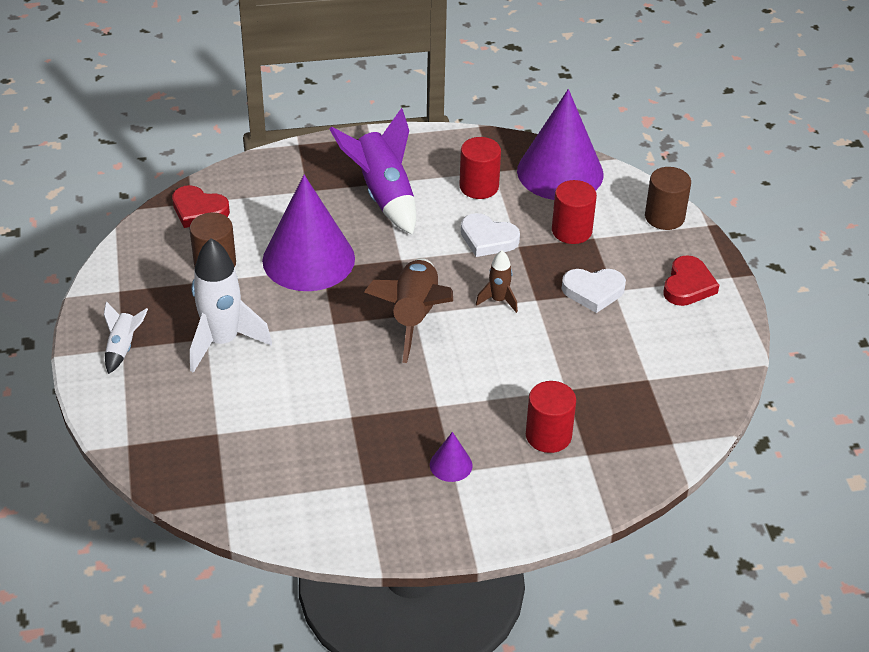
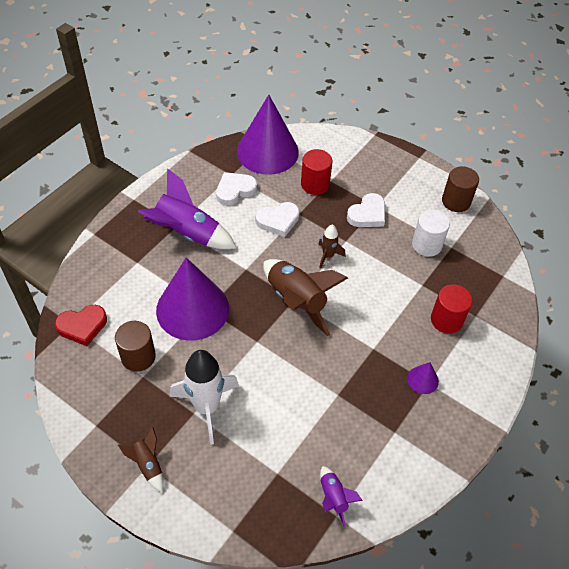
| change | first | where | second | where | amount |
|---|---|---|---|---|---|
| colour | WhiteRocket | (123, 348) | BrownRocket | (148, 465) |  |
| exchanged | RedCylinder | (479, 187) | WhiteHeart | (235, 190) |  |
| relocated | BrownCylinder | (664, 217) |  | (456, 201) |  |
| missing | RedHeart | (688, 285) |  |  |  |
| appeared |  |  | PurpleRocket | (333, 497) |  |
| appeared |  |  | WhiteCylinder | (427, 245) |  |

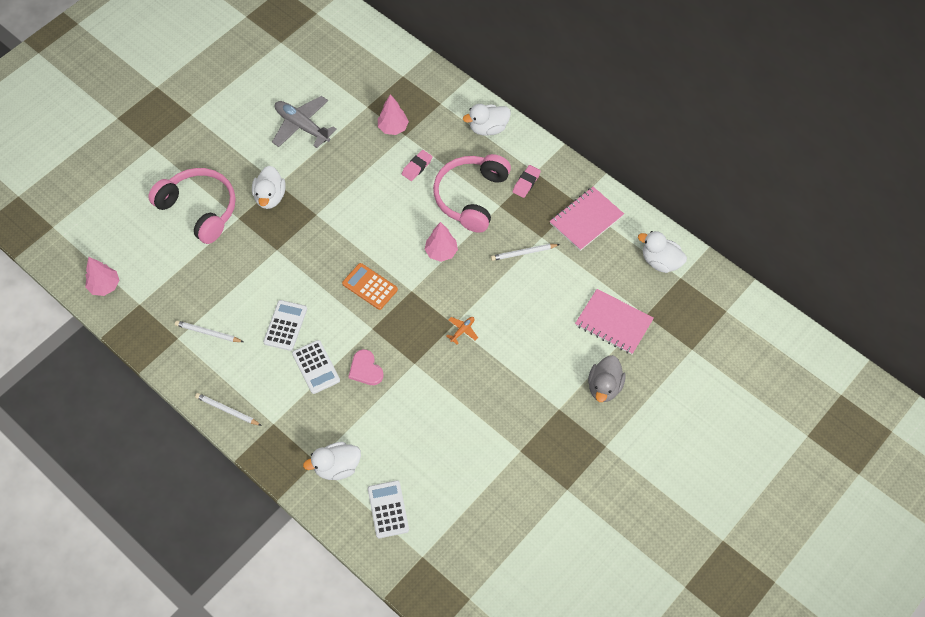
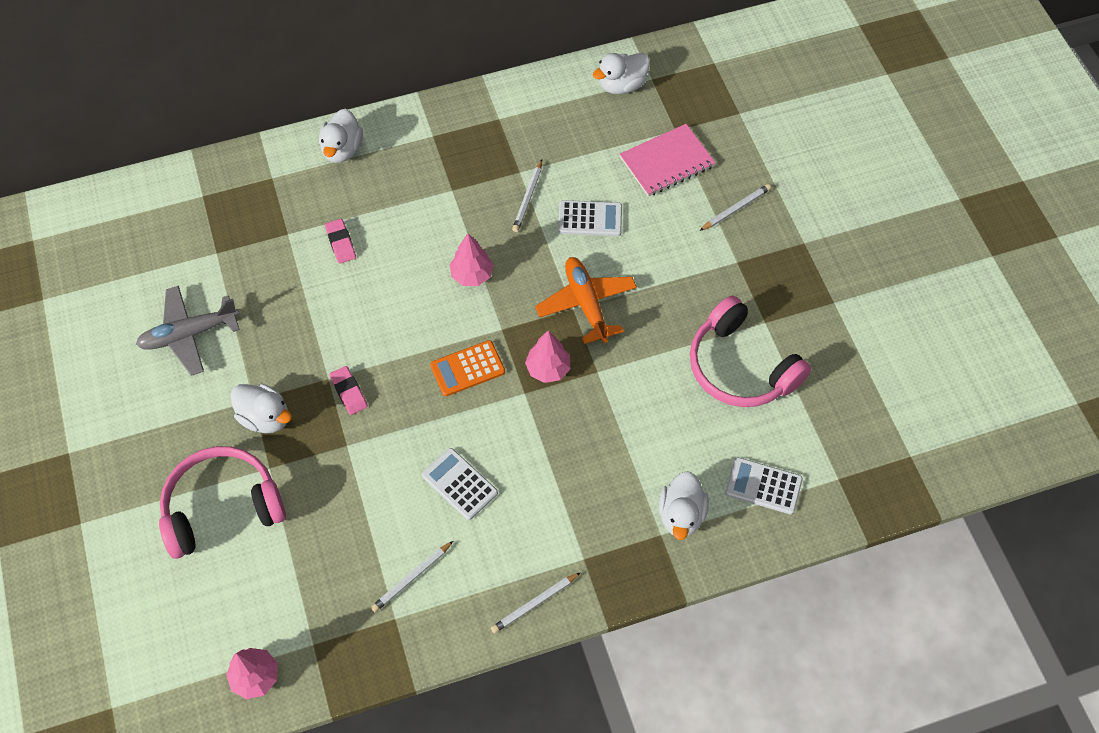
| change | first | where | second | where | amount |
|---|---|---|---|---|---|
| relocated | WhiteCalculator | (316, 367) |  | (590, 219) |  |
| missing | PinkHeart | (365, 369) |  |  |  |
| relocated | PinkTree | (393, 128) |  | (548, 369) |  |
| relocated | PinkHeadphones | (471, 197) |  | (740, 367) |  |
| size | OrangePlane | (462, 331) |  | (586, 304) | x2.23 |
| relocated | PinkEraser | (526, 183) |  | (349, 392) |  |
| missing | PinkNotebook | (586, 220) |  |  |  |
| exchanged | GreyDuck | (604, 387) | WhitePencil | (736, 209) |  |

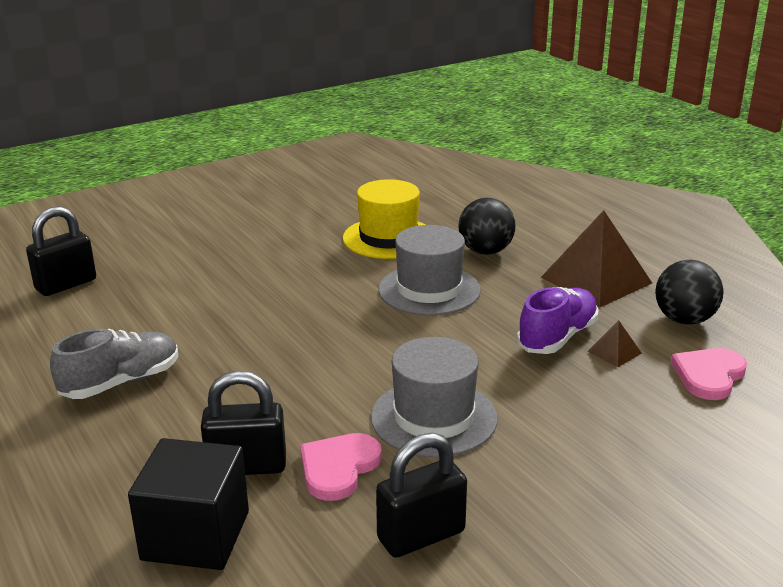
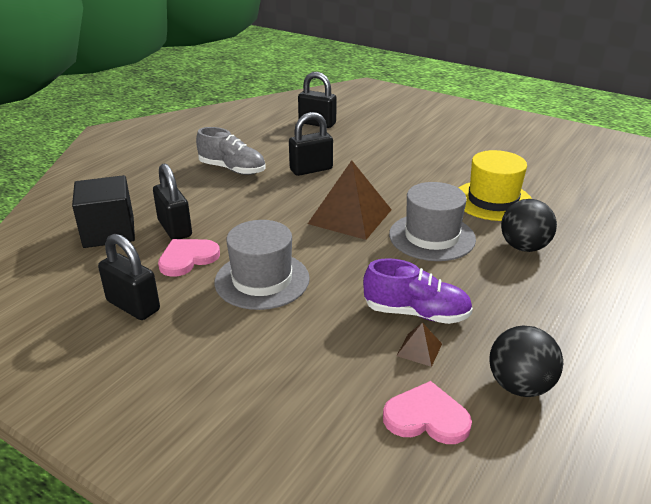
| change | first | where | second | where | amount |
|---|---|---|---|---|---|
| spun | PinkHeart | (338, 468) |  | (187, 258) | 45 degrees counterclockwise |
| relocated | BrownPyramid | (596, 280) |  | (350, 216) |  |
| appeared |  |  | BlackPadlock | (311, 169) |  |

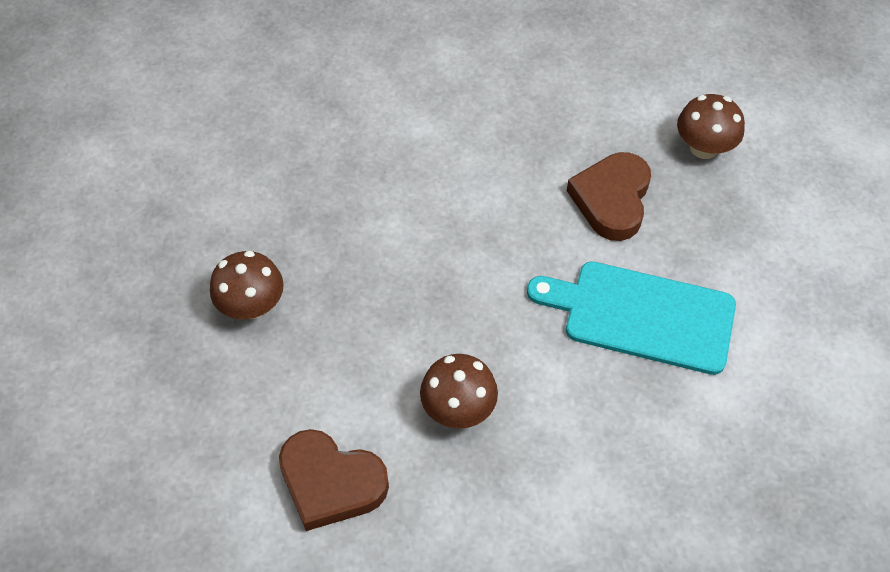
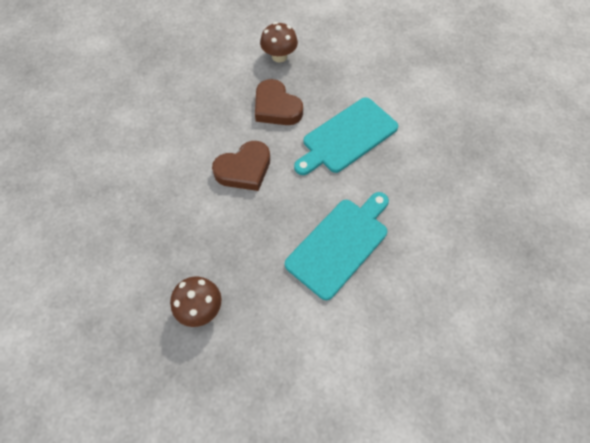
| change | first | where | second | where | amount |
|---|---|---|---|---|---|
| relocated | BrownHeart | (331, 482) |  | (244, 169) |  |
| exchanged | BrownMushroom | (458, 408) | TurquoiseCuttingBoard | (340, 244) |  |

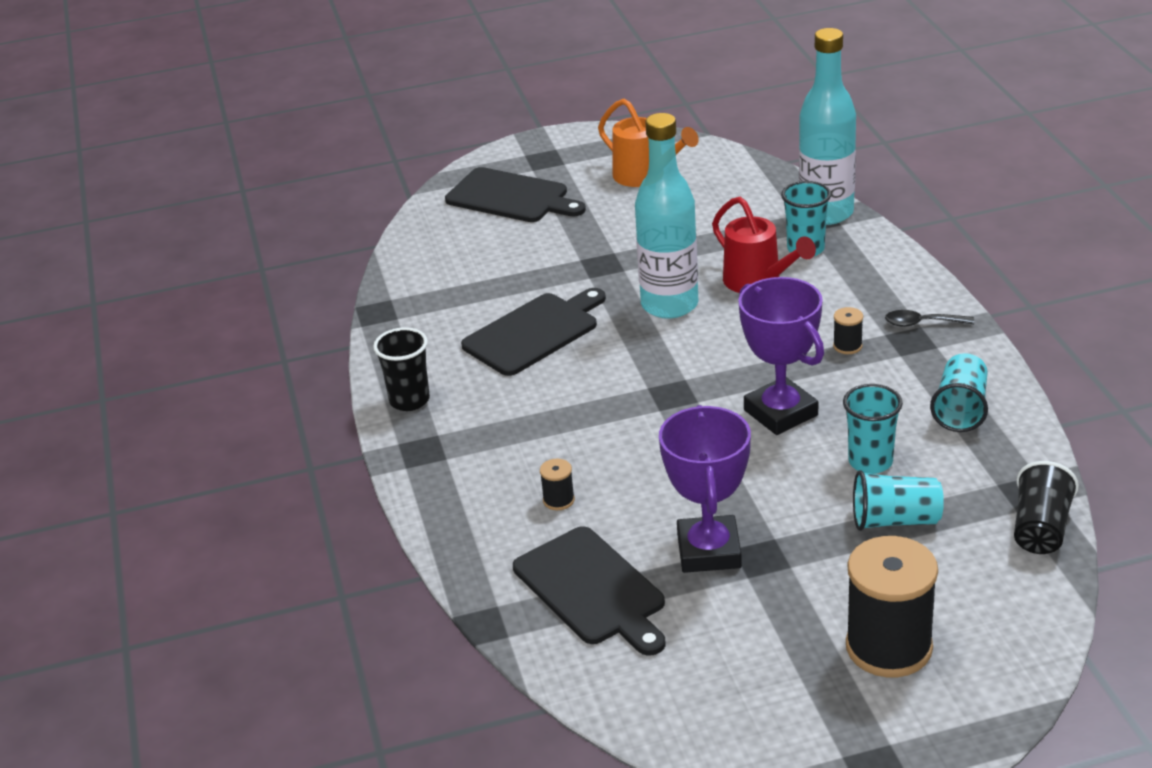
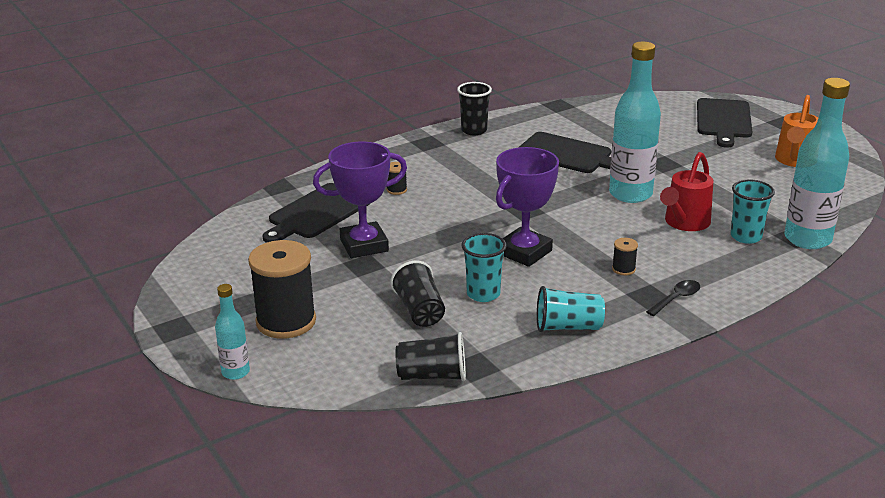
| change | first | where | second | where | amount |
|---|---|---|---|---|---|
| colour | TurquoiseCup | (895, 520) | BlackCup | (420, 311) |  |
| spun | BlackSpoon | (922, 323) |  | (676, 298) | 60 degrees clockwise |
| appeared |  |  | TurquoiseBottle | (235, 372) |  |

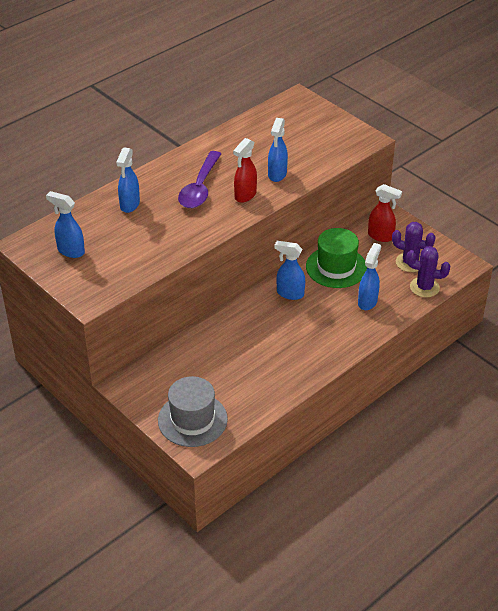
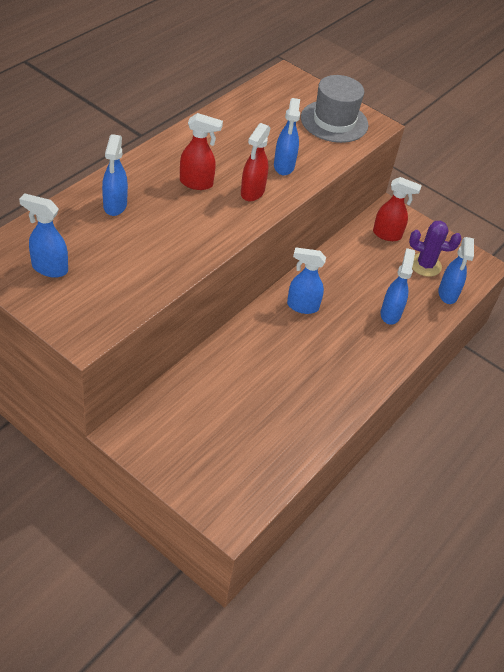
| change | first | where | second | where | amount |
|---|---|---|---|---|---|
| relocated | GreyHat | (192, 420) |  | (334, 121) |  |
| exchanged | PurpleSpoon | (200, 188) | RedSprayBottle | (197, 183) |  |
| missing | GreenHat | (336, 267) |  |  |  |
| exchanged | PurpleCactus | (424, 287) | BlueSprayBottle | (447, 294) |  |

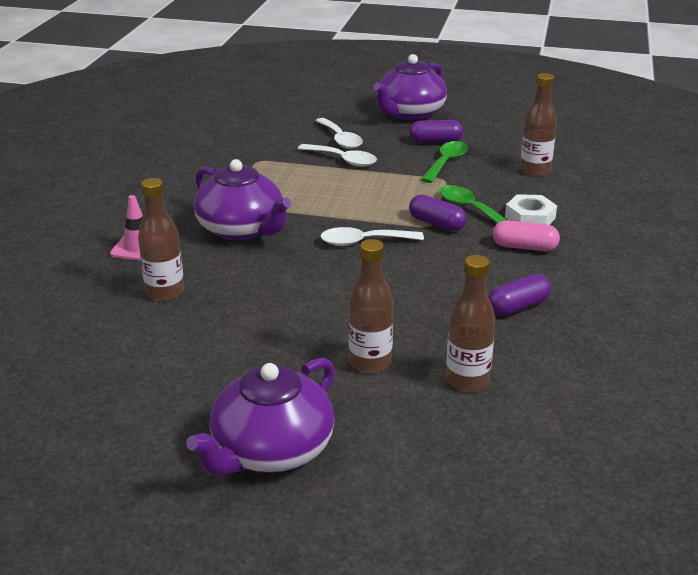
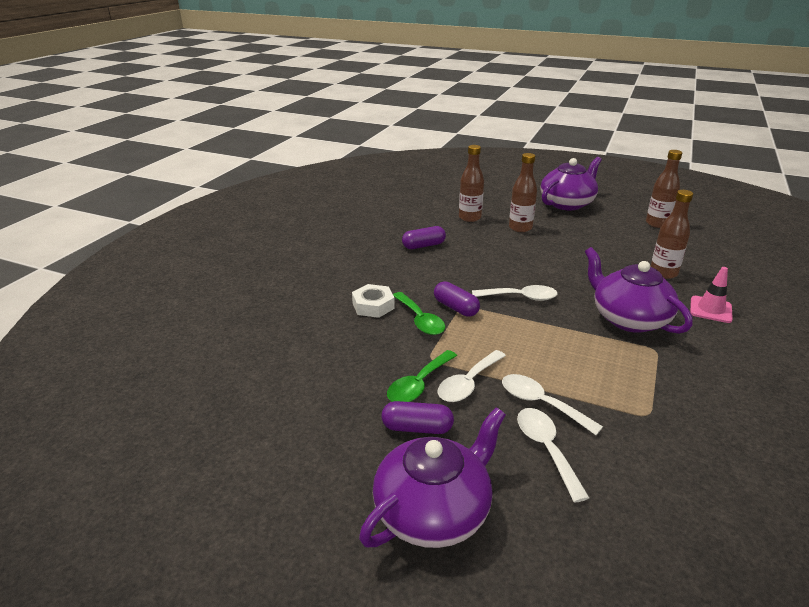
| change | first | where | second | where | amount |
|---|---|---|---|---|---|
| missing | PinkCapsule | (524, 247) |  |  |  |
| relocated | BrownBottle | (534, 170) |  | (657, 224) |  |
| appeared |  |  | WhiteSpoon | (468, 383) |  |

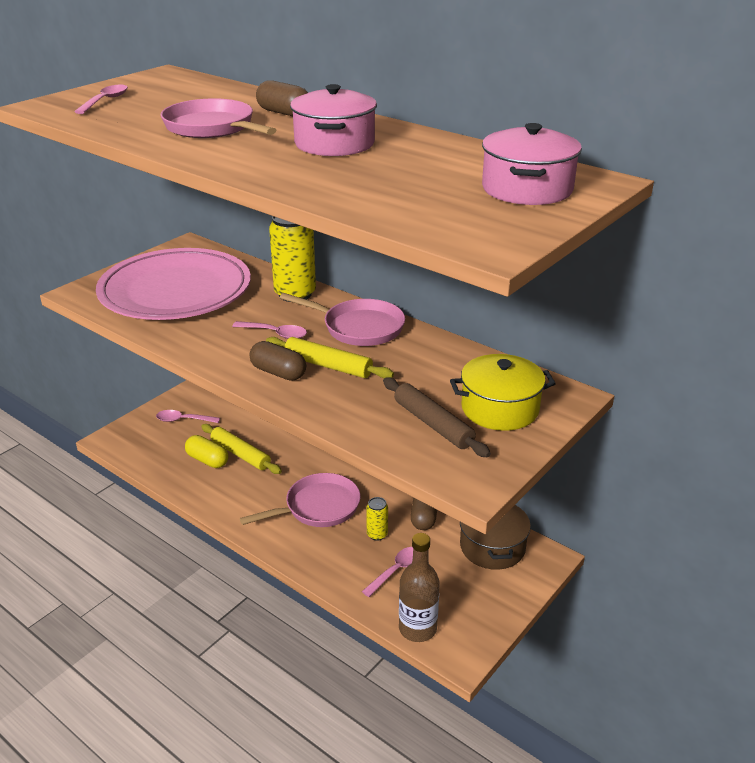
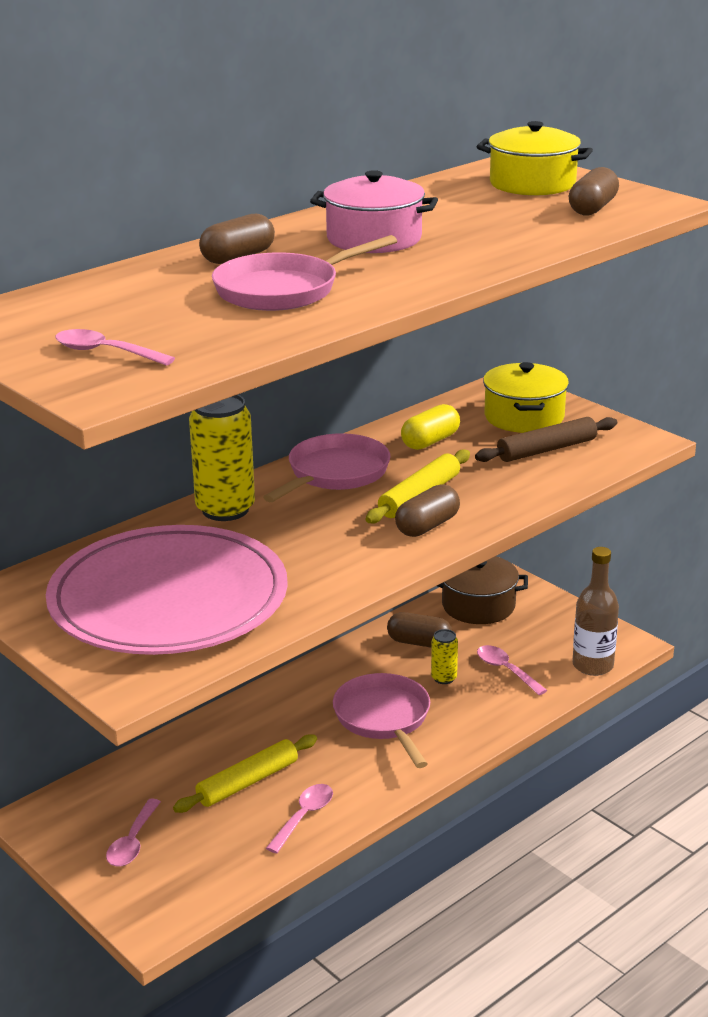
| change | first | where | second | where | amount |
|---|---|---|---|---|---|
| relocated | YellowCapsule | (207, 460) |  | (430, 441) |  |
| relocated | PinkSpoon | (275, 334) |  | (304, 817) |  |
| colour | PinkPot | (527, 189) | YellowPot | (532, 184) |  |
| appeared |  |  | BrownCapsule | (593, 208) |  |

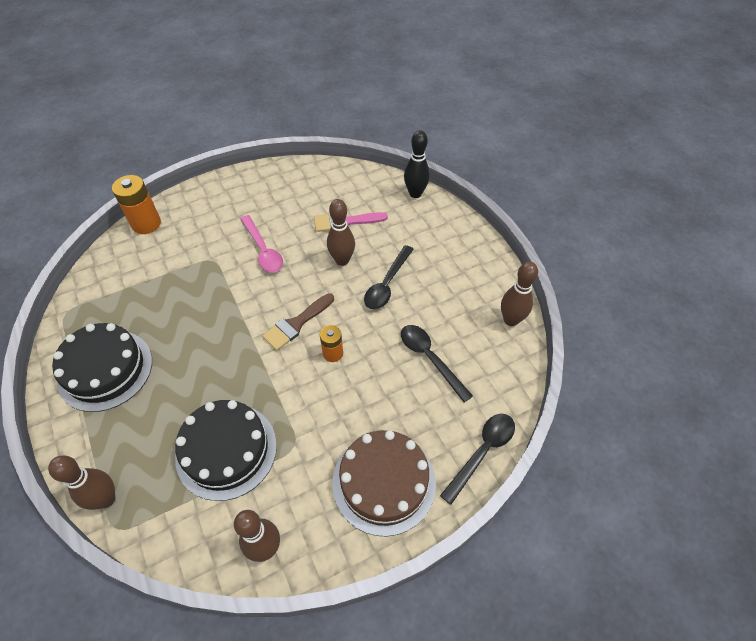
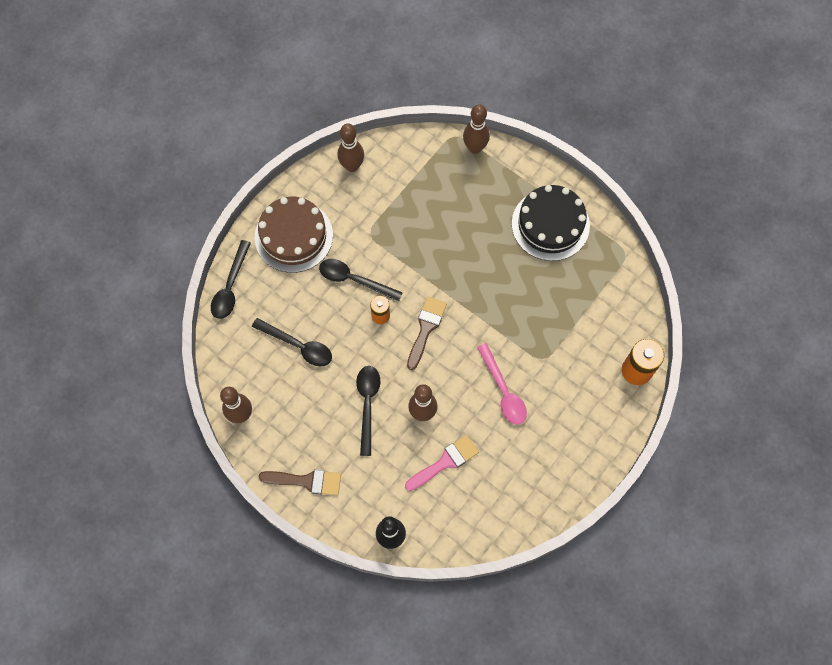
| change | first | where | second | where | amount |
|---|---|---|---|---|---|
| missing | BlackCake | (226, 450) |  |  |  |
| spun | PinkSpoon | (263, 250) |  | (503, 391) | 150 degrees counterclockwise |
| appeared |  |  | BrownBrush | (306, 481) |  |
| appeared |  |  | BlackSpoon | (354, 280) |  |

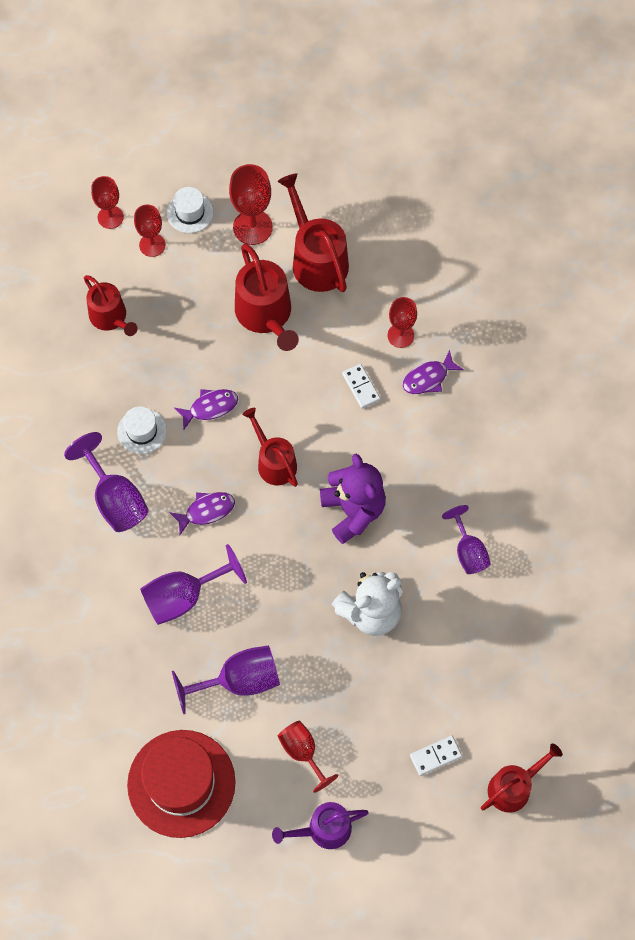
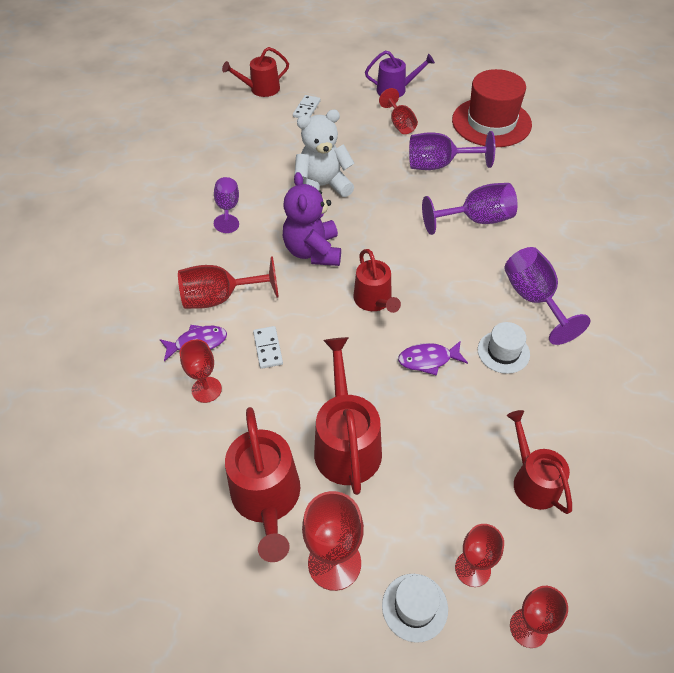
| change | first | where | second | where | amount |
|---|---|---|---|---|---|
| missing | PurpleFish | (206, 511) |  |  |  |
| spun | WhiteDomino | (435, 756) |  | (306, 109) | 60 degrees counterclockwise |
| appeared |  |  | RedGoblet | (220, 298) |  |

